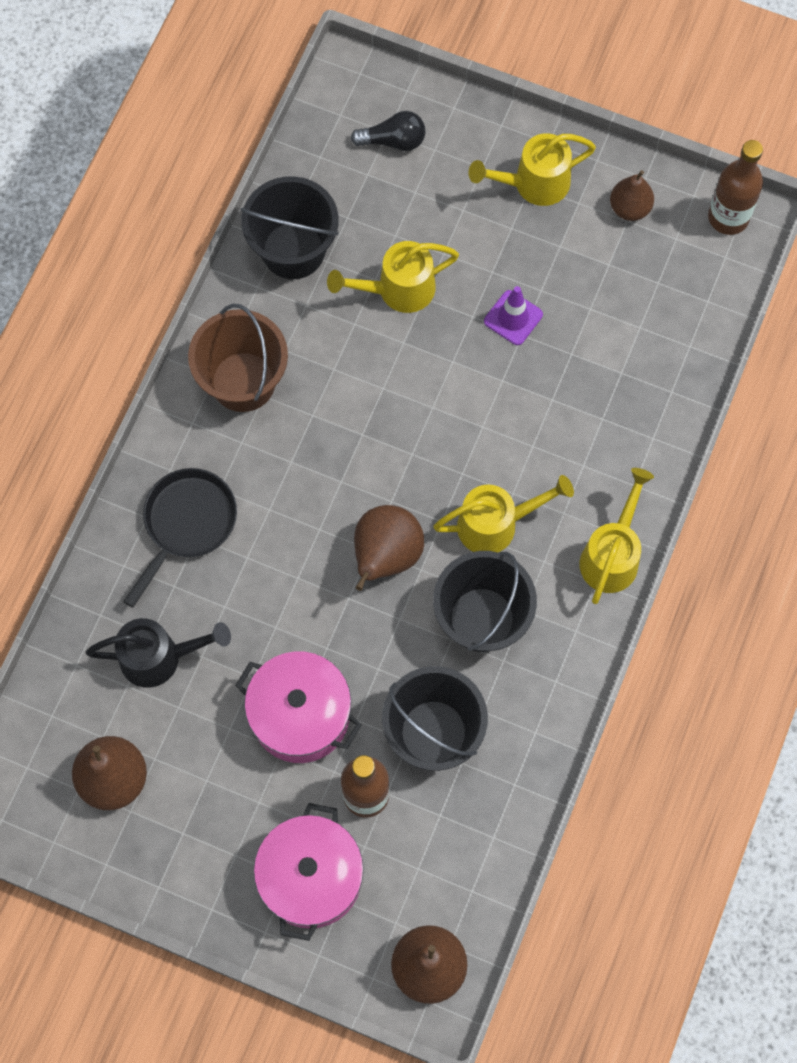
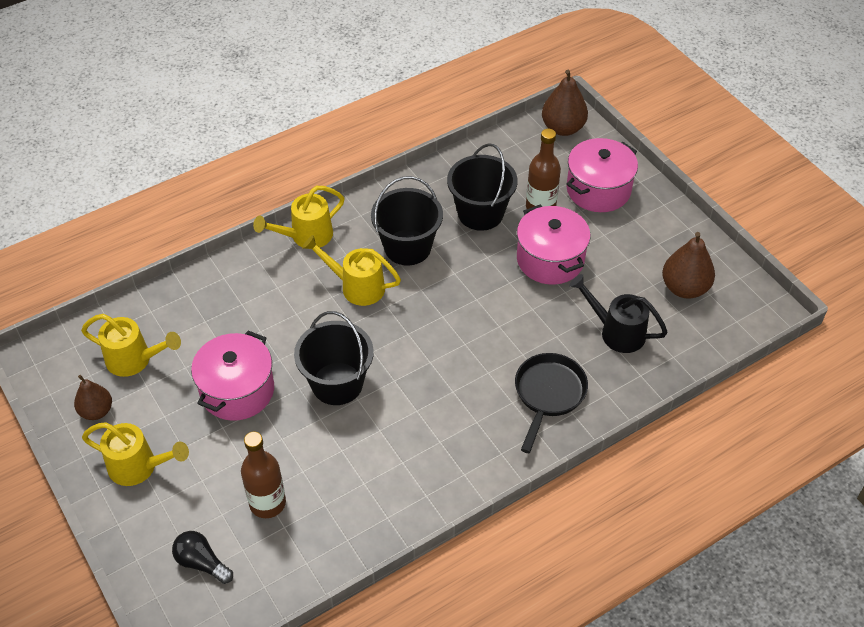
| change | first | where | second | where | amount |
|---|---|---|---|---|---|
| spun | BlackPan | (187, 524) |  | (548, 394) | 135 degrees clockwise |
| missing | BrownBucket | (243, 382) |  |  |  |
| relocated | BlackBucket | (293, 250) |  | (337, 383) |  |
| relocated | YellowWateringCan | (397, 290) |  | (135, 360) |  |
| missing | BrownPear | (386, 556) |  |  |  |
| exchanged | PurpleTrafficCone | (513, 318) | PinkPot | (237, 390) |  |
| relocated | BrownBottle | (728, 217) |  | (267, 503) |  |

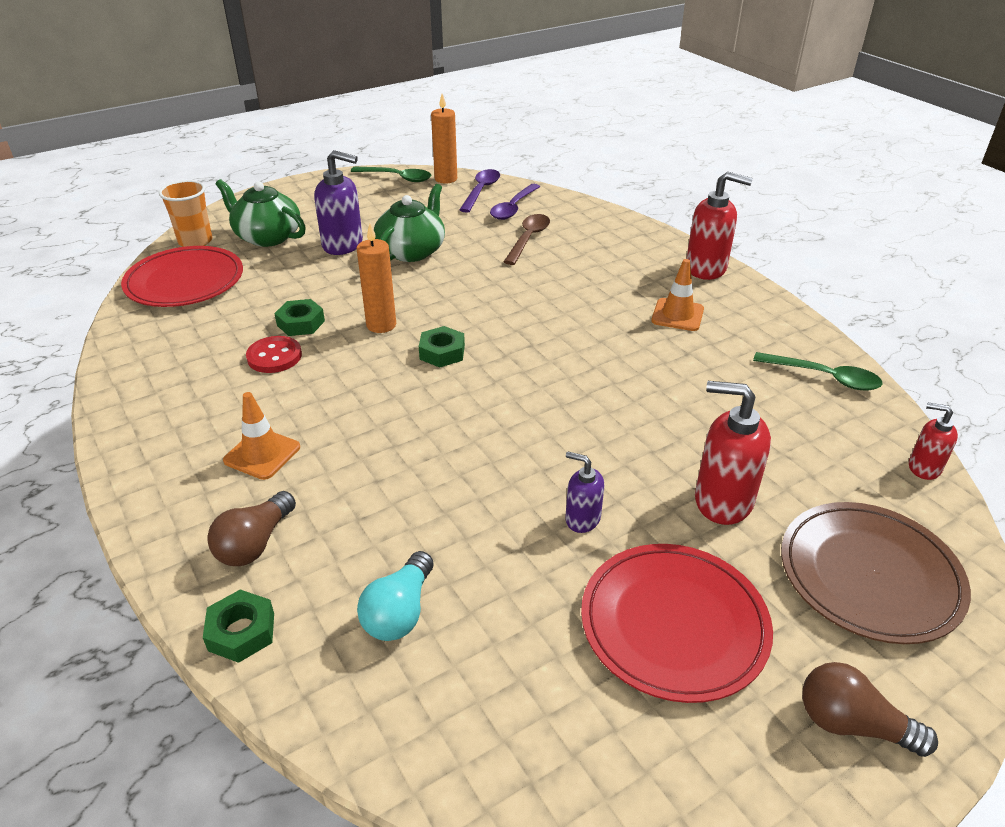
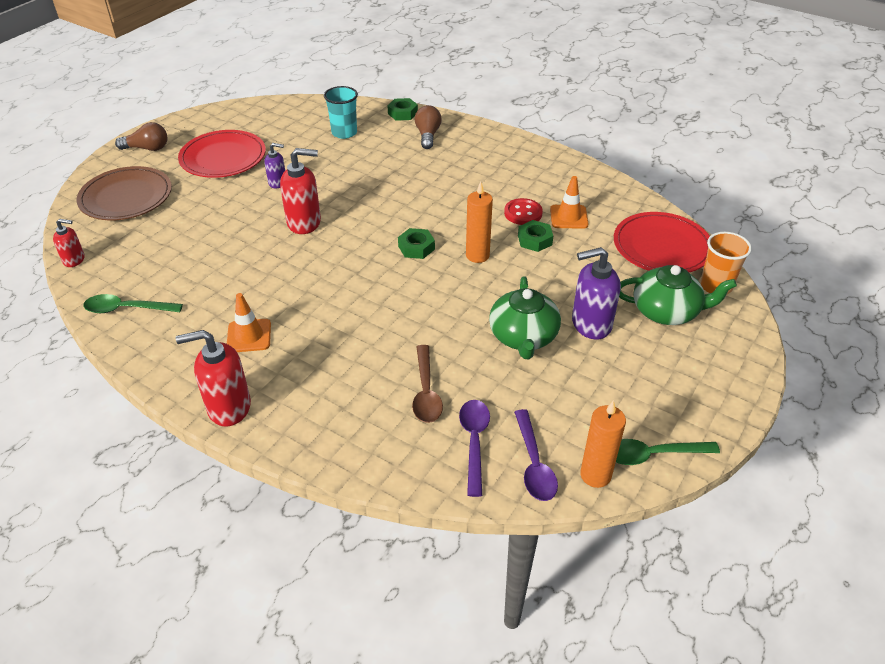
| change | first | where | second | where | amount |
|---|---|---|---|---|---|
| relocated | OrangeTrafficCone | (262, 454) |  | (568, 217) |  |
| exchanged | TurquoiseLightBulb | (399, 612) | TurquoiseCup | (344, 133) |  |
| relocated | RedSoapDispenser | (722, 500) |  | (304, 222) |  |

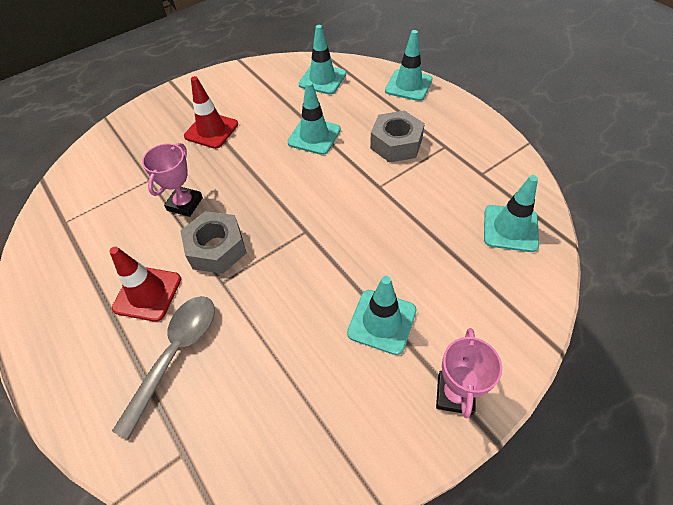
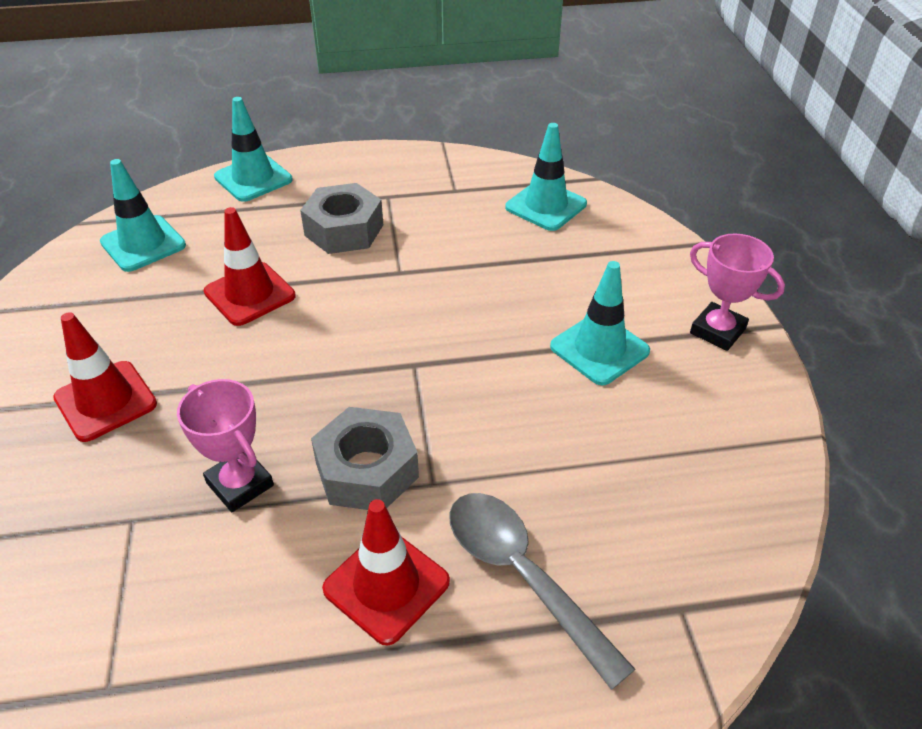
| change | first | where | second | where | amount |
|---|---|---|---|---|---|
| colour | TurquoiseTrafficCone | (314, 136) | RedTrafficCone | (250, 294) |  |

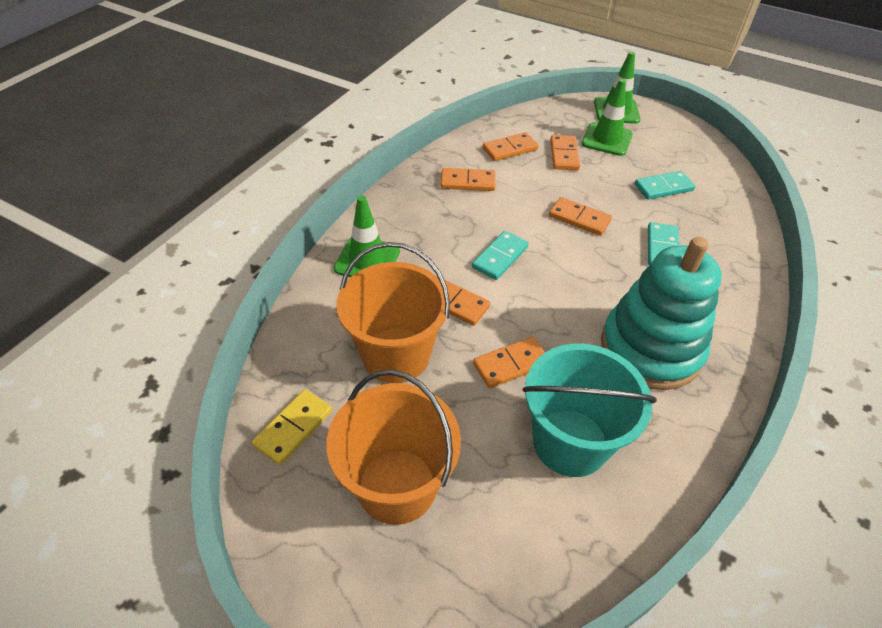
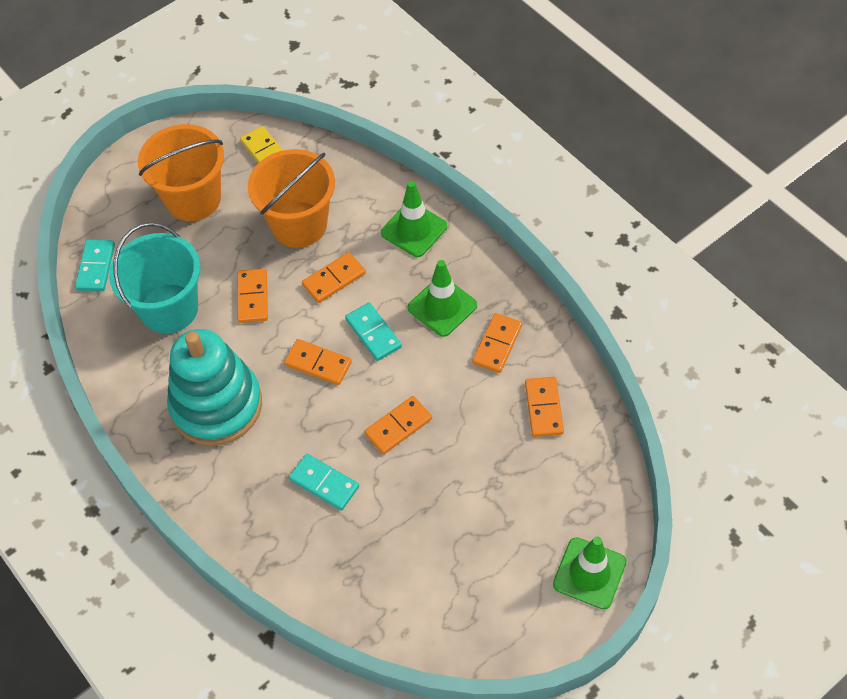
| change | first | where | second | where | amount |
|---|---|---|---|---|---|
| relocated | OrangeDomino | (564, 155) |  | (318, 364) |  |
| relocated | GreenTrafficCone | (607, 139) |  | (442, 306) |  |
| relocated | TurquoiseDomino | (663, 187) |  | (96, 267) |  |

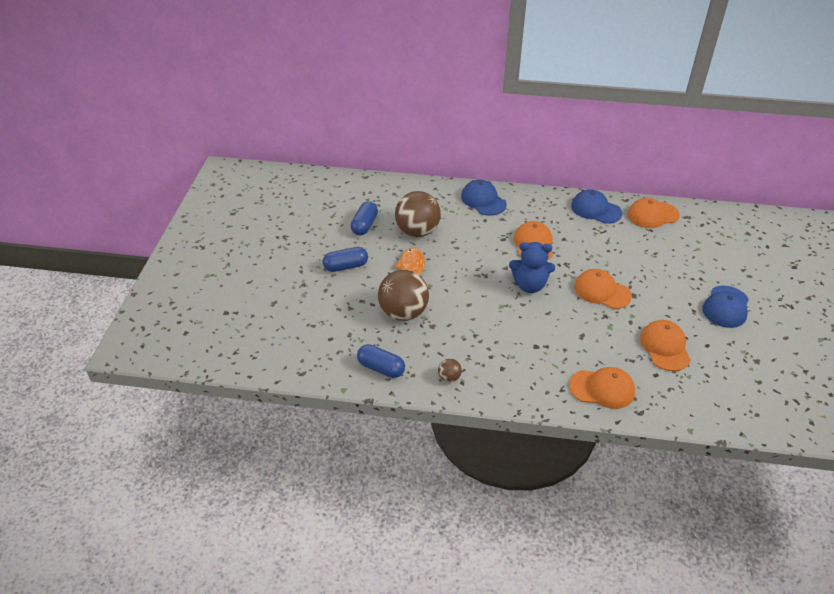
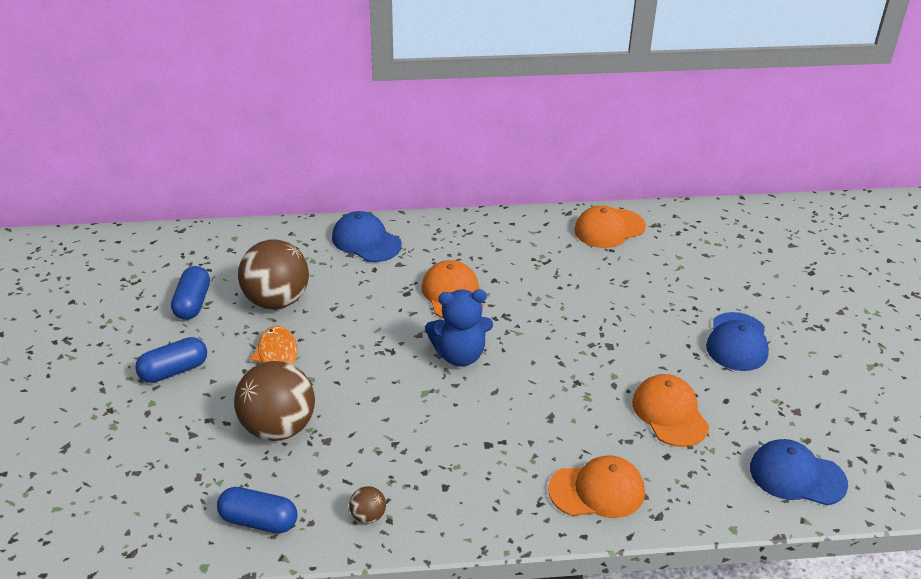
| change | first | where | second | where | amount |
|---|---|---|---|---|---|
| relocated | BlueCap | (596, 209) |  | (797, 476) |  |
| missing | OrangeCap | (602, 291) |  |  |  |

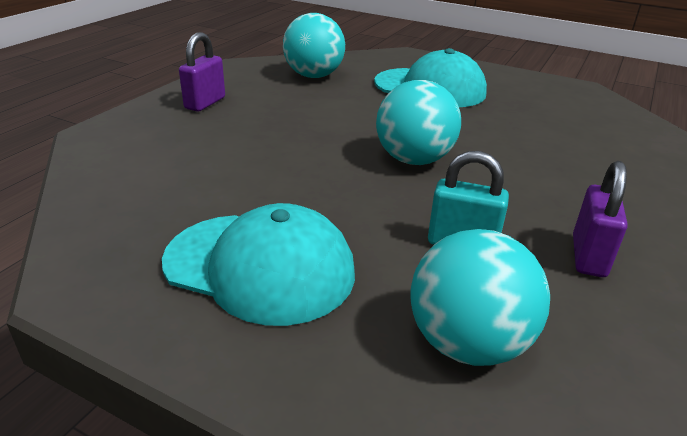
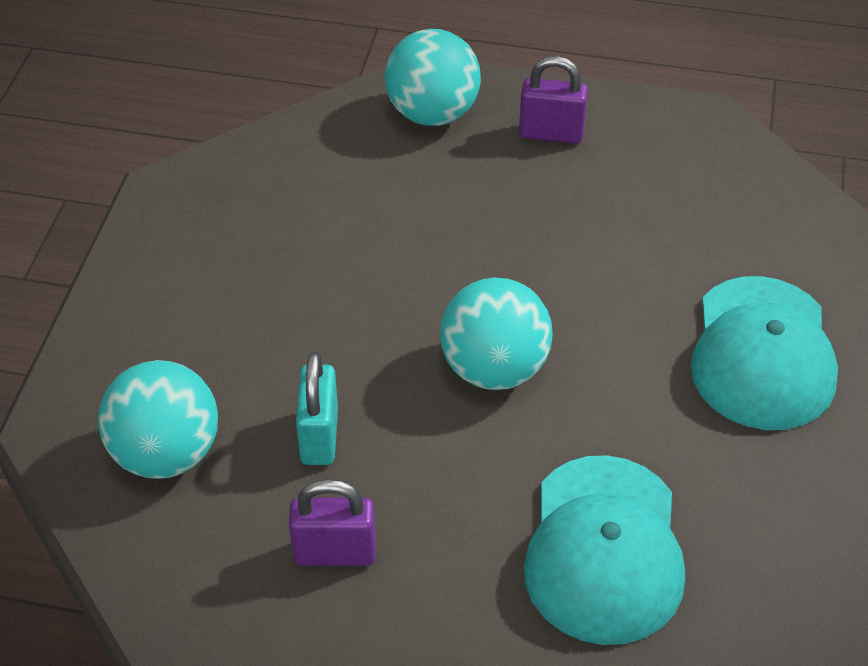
| change | first | where | second | where | amount |
|---|---|---|---|---|---|
| relocated | TurquoiseCap | (260, 267) |  | (604, 549) |  |
| relocated | TurquoiseBall | (313, 76) |  | (432, 114) |  |

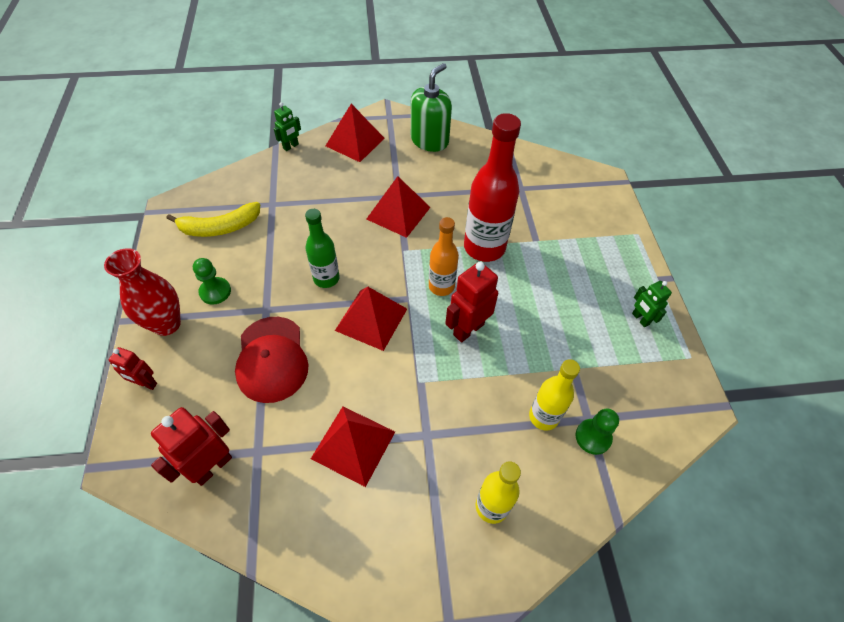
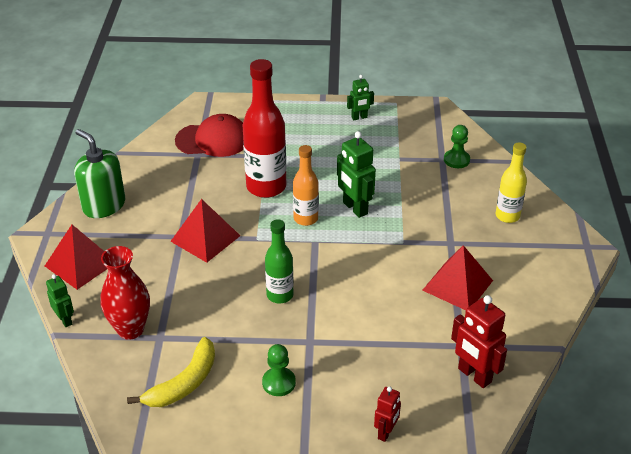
| change | first | where | second | where | amount |
|---|---|---|---|---|---|
| relocated | RedVase | (167, 324) |  | (130, 329) |  |
| spun | YellowBanana | (220, 227) |  | (184, 383) | 45 degrees clockwise |
| relocated | RedCap | (271, 359) |  | (213, 140) |  |
| missing | RedPyramid | (371, 319) |  |  |  |
| colour | RedRobot | (468, 329) | GreenRobot | (355, 208) |  |
| missing | YellowBottle | (543, 417) |  |  |  |

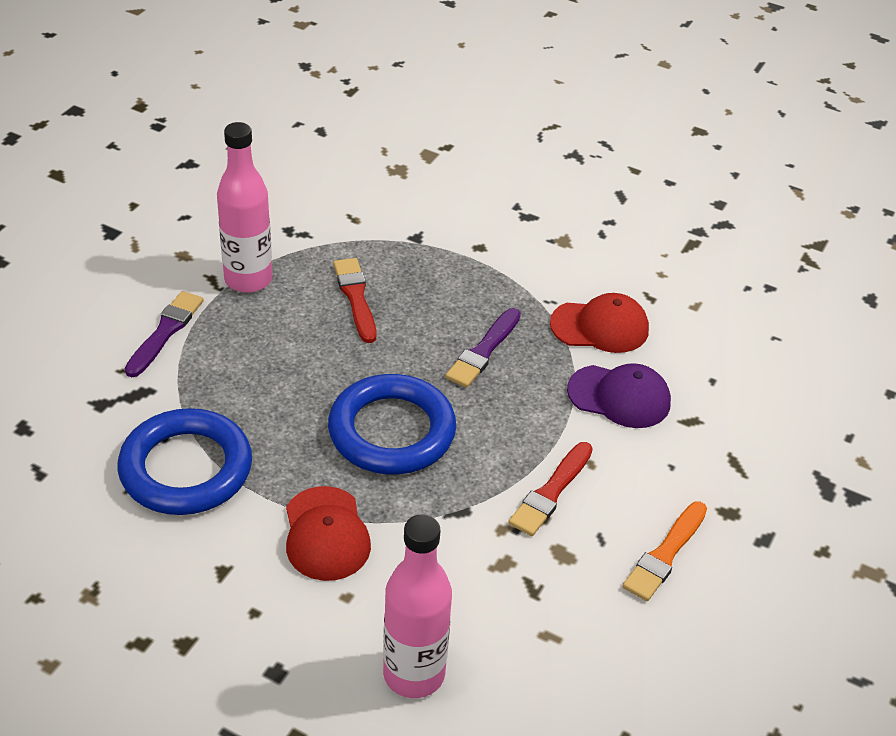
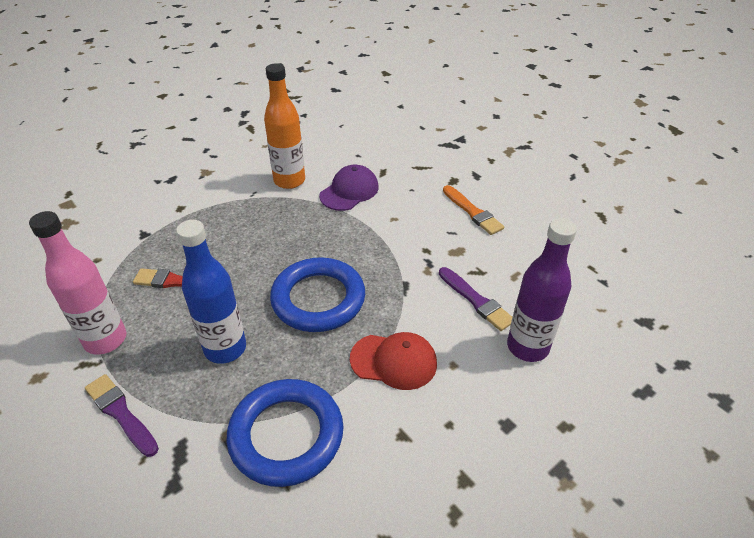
| change | first | where | second | where | amount |
|---|---|---|---|---|---|
| colour | PinkBottle | (414, 674) | PurpleBottle | (527, 347) |  |
| relocated | PurpleBrush | (483, 351) |  | (476, 300) |  |
| missing | RedBrush | (551, 492) |  |  |  |
| exchanged | RedCap | (600, 327) | OrangeBottle | (289, 181) |  |
| appeared |  |  | BlueBottle | (225, 348) |  |

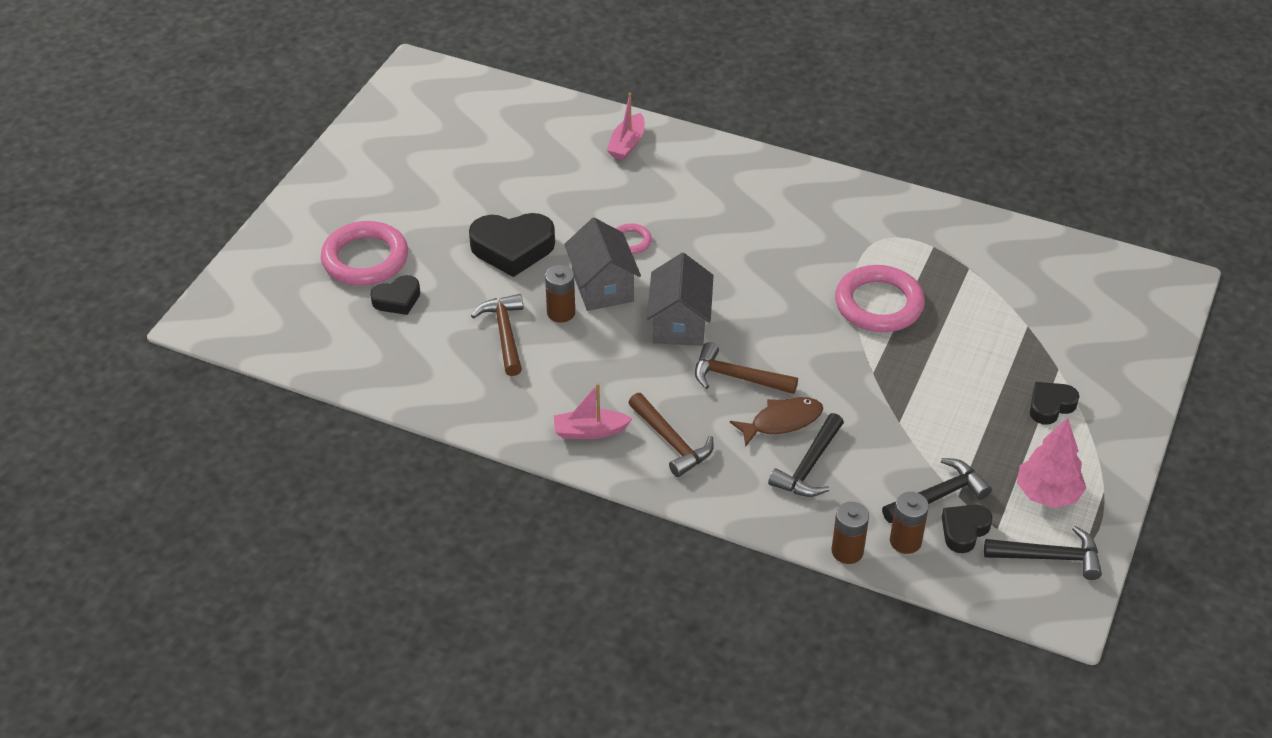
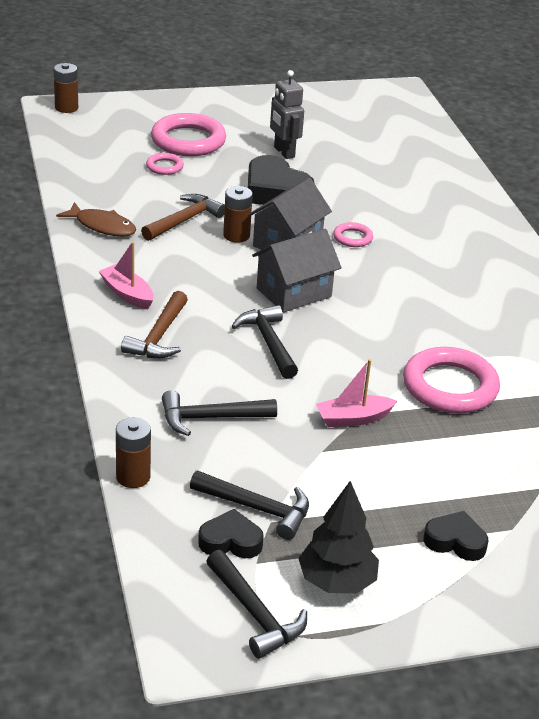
| change | first | where | second | where | amount |
|---|---|---|---|---|---|
| exchanged | BlackHeart | (397, 299) | PinkRing | (164, 167) |  |
| relocated | PinkBoat | (627, 144) |  | (353, 419) |  |
| colour | BrownHammer | (737, 377) | BlackHammer | (269, 343) |  |
| relocated | BrownFish | (782, 422) |  | (102, 226) |  |
| relocated | BrownBattery | (905, 541) |  | (66, 108) |  |
| colour | PinkTree | (1047, 494) | BlackTree | (336, 581) |  |
| appeared |  |  | GreyRobot | (283, 152) |  |

